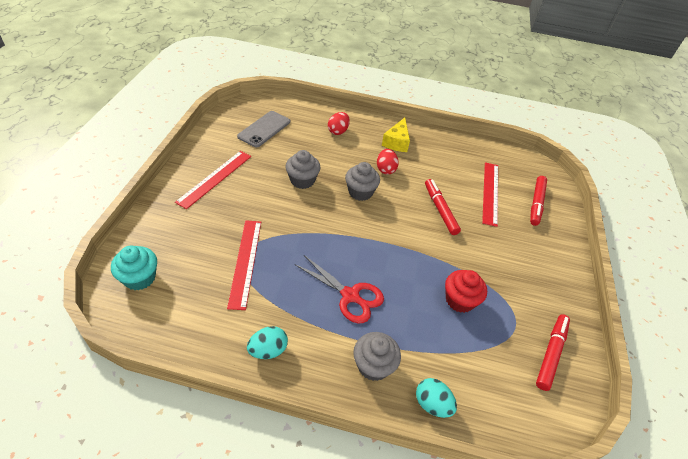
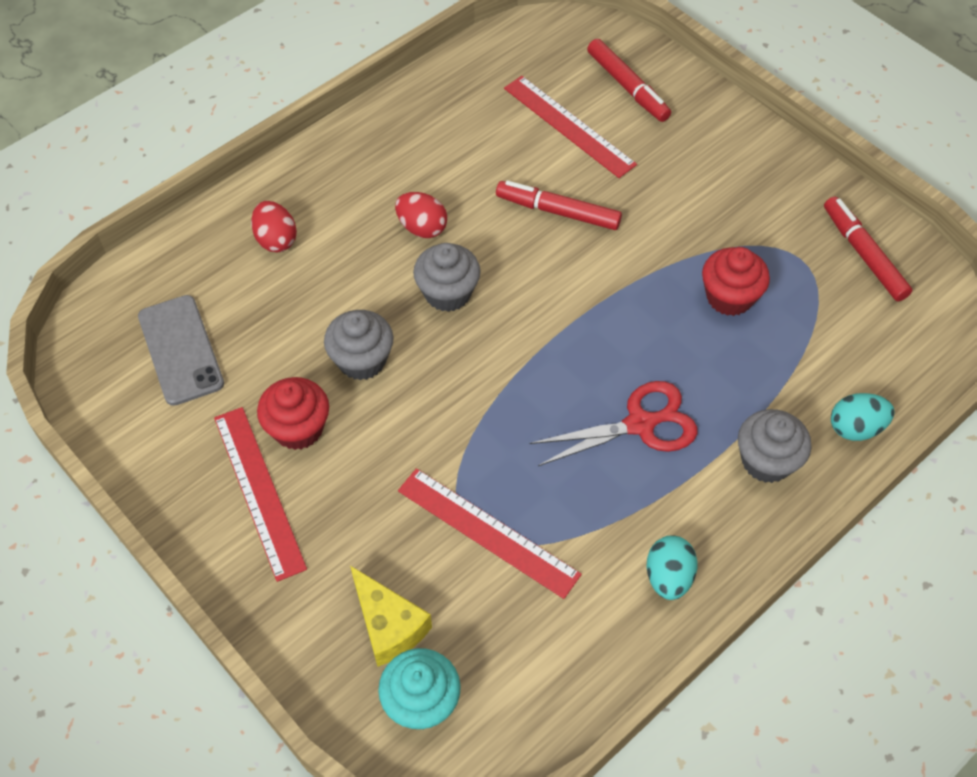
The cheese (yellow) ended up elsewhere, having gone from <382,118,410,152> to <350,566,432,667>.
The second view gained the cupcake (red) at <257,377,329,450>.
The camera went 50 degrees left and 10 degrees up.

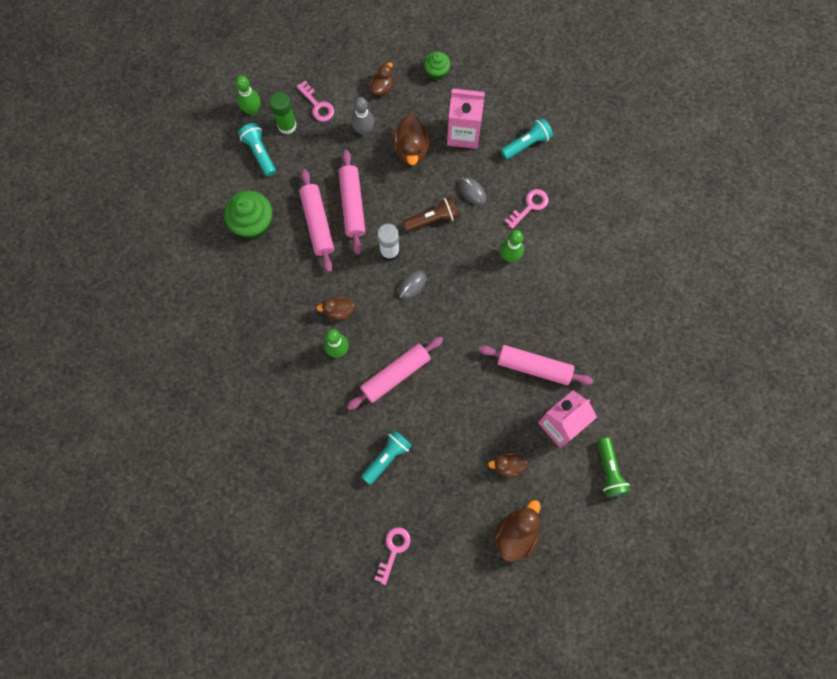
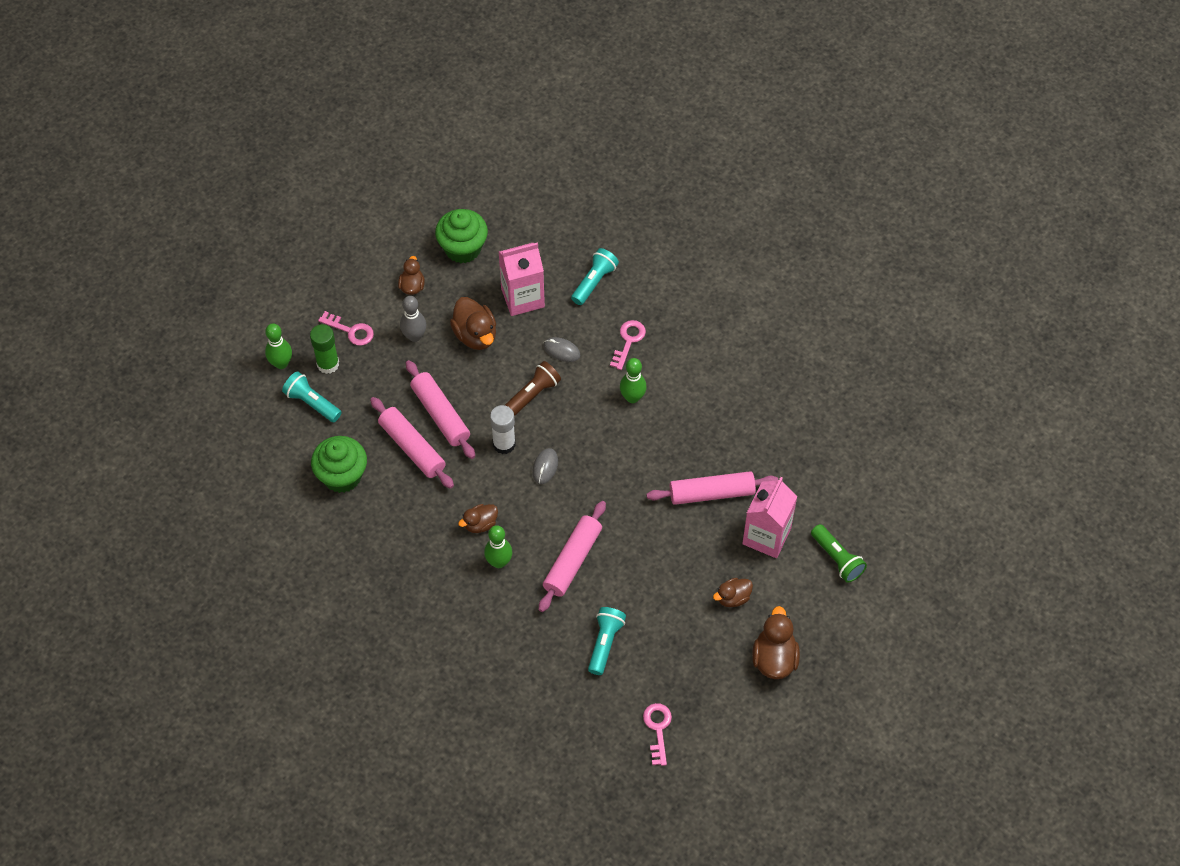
The size of the cupcake (green) at <424,51,450,80> changed by a factor of 1.70.
The camera went 25 degrees left and 15 degrees down.

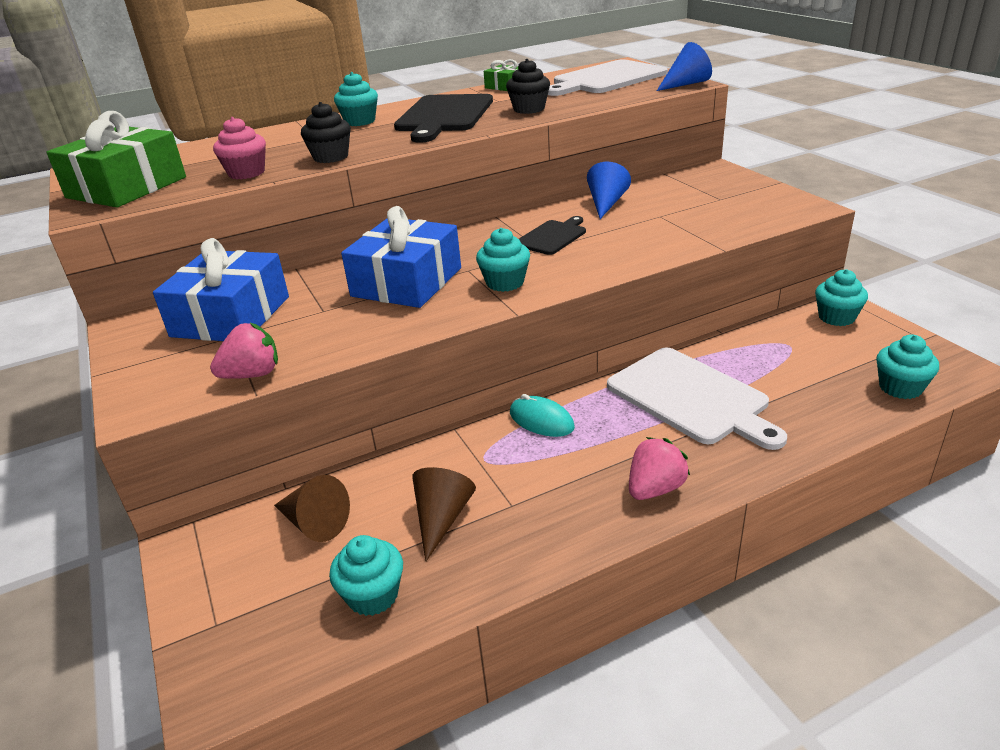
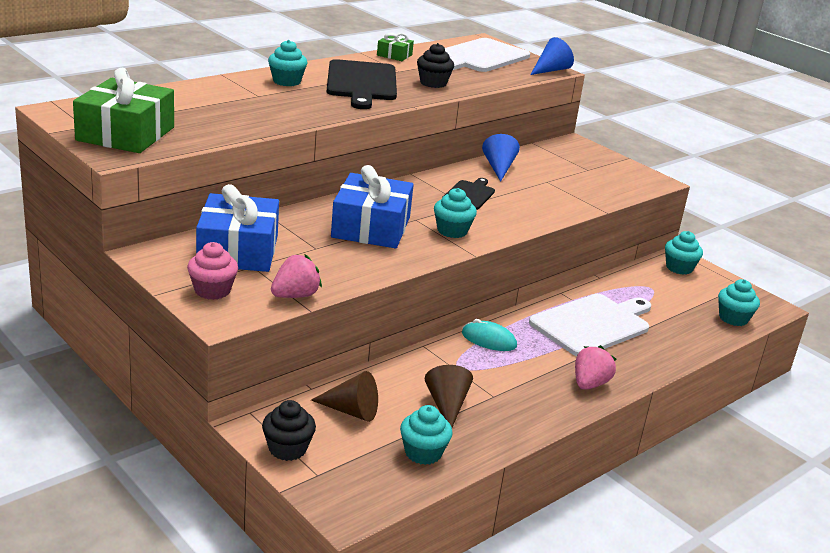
The cupcake (black) ended up elsewhere, having gone from <301,102,351,163> to <262,400,316,461>.
The cupcake (pink) ended up elsewhere, having gone from <213,117,266,179> to <187,242,238,300>.
The cutting board (white) at <607,347,787,450> ended up facing another way, 75 degrees counterclockwise from before.
The camera went 20 degrees left and 5 degrees down.

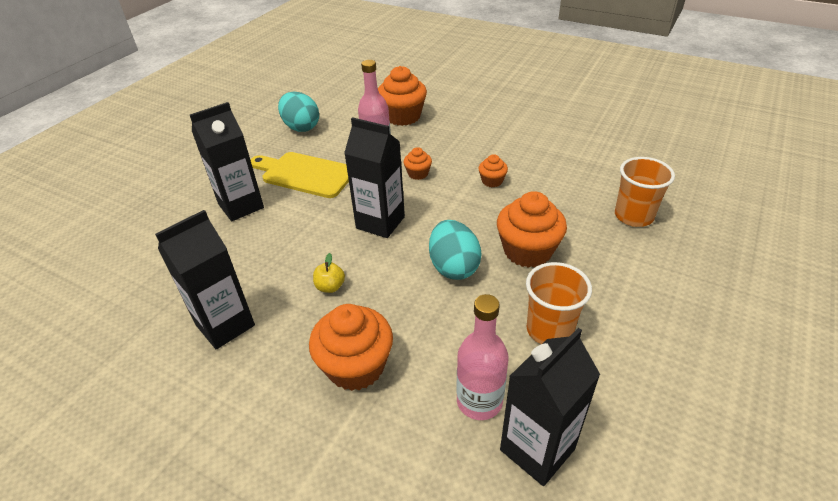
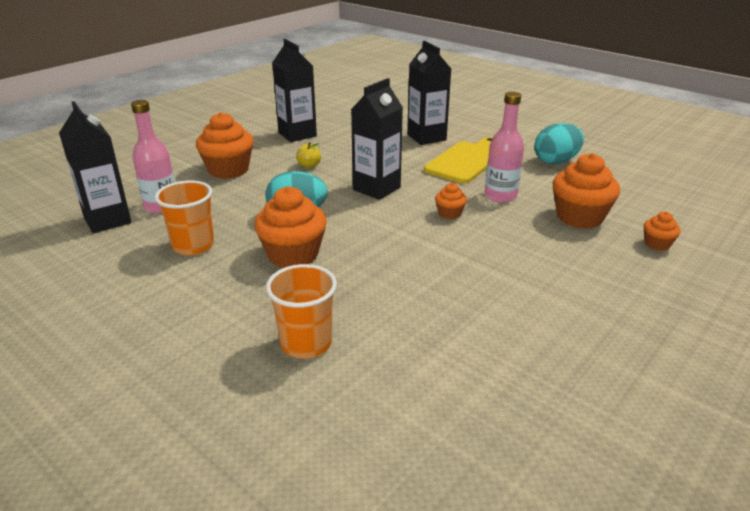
The cupcake (orange) ended up elsewhere, having gone from <478,154,508,187> to <644,212,681,251>.
The camera went 100 degrees right and 10 degrees down.

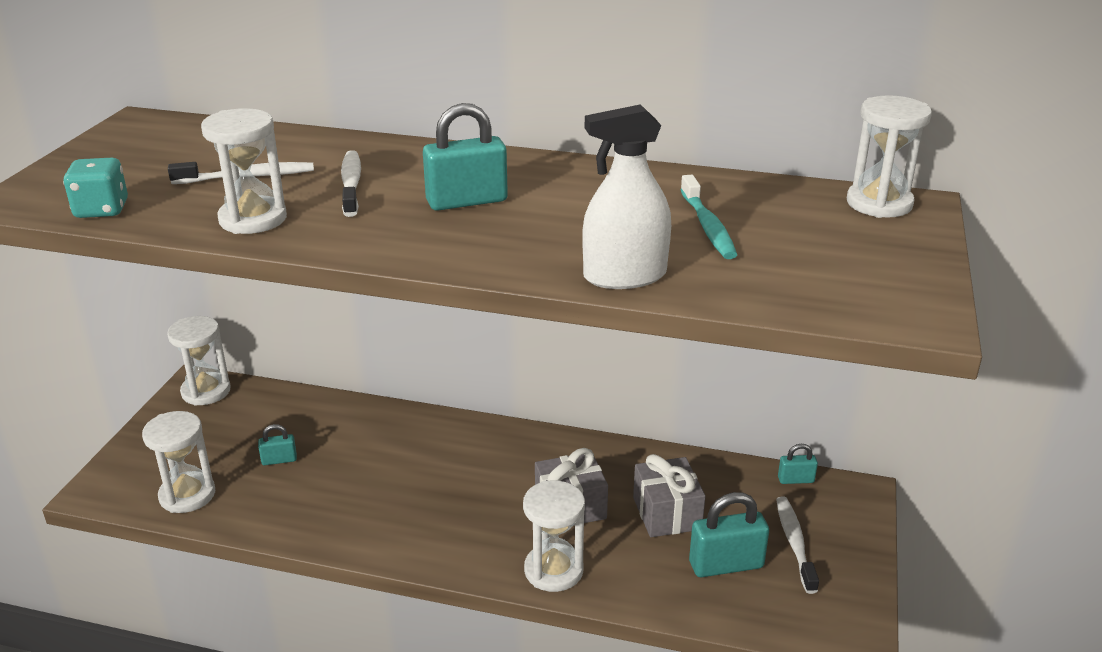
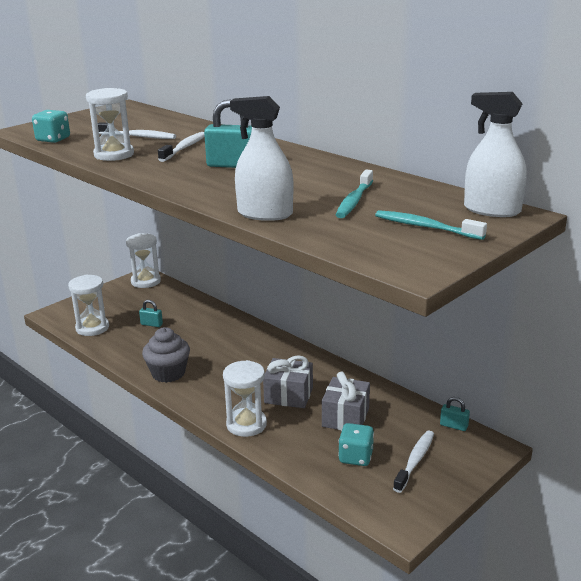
Where the hourglass (white) stood at <847,95,932,218>, the spray bottle (white) came to stand at <464,92,527,217>.
Where the padlock (turquoise) stood at <689,492,769,577>, the dice (turquoise) came to stand at <338,423,374,466>.
The second view gained the toothbrush (turquoise) at <375,210,487,240>.
The second view gained the cupcake (grey) at <142,327,190,383>.
The camera went 30 degrees right and 5 degrees down.

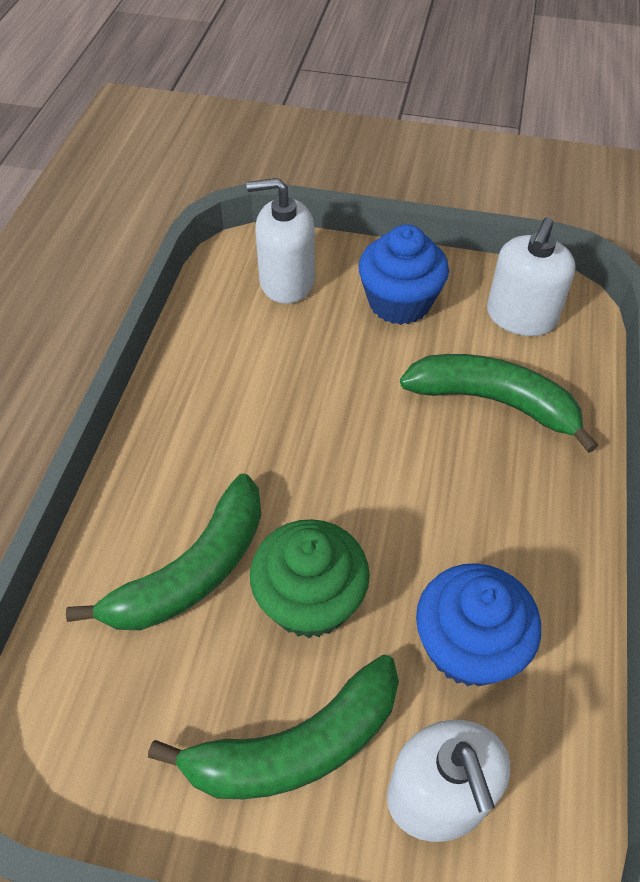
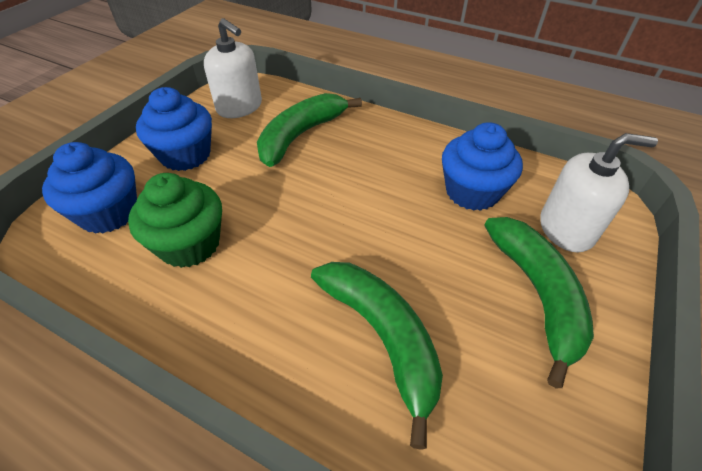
Where the soap dispenser (white) stood at <246,178,315,304>, the cupcake (blue) came to stand at <42,142,137,234>.
The cupcake (green) ended up elsewhere, having gone from <250,519,370,638> to <128,173,222,268>.
The camera went 75 degrees left and 5 degrees down.

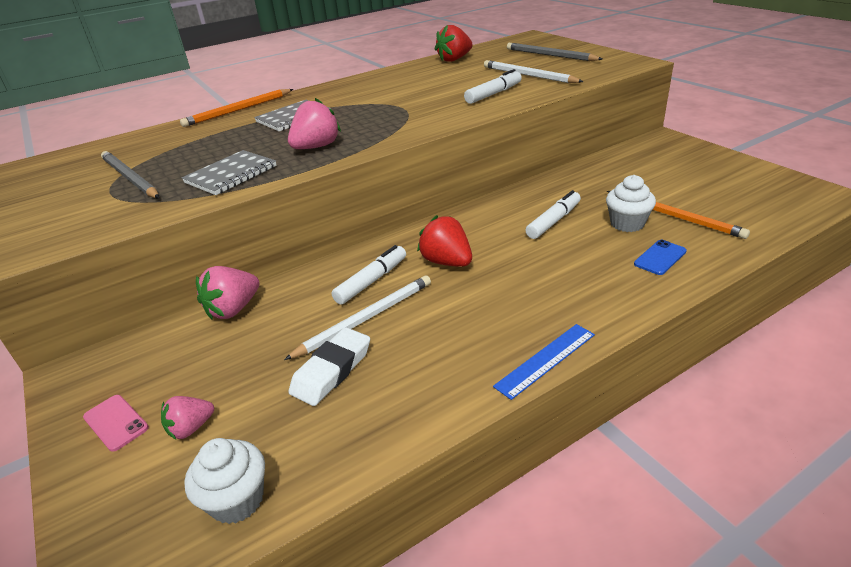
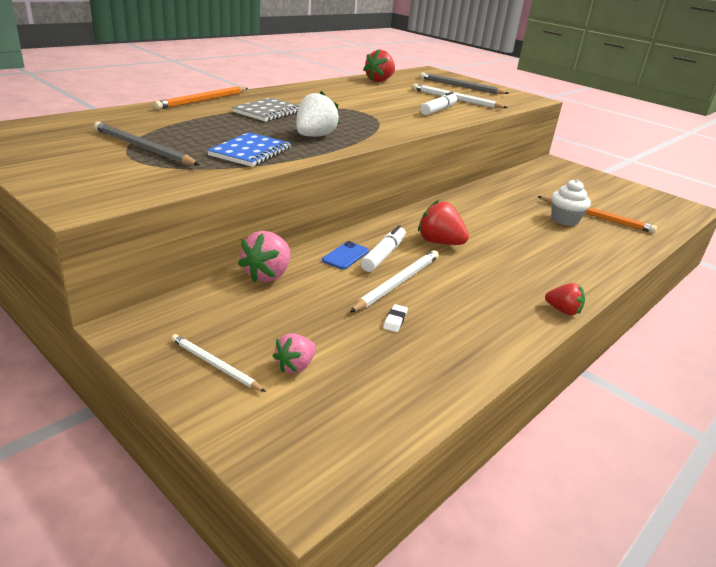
What was the strawberry (pink) at <288,98,341,149> turned into the strawberry (white) at <296,91,339,137>.
What was the notebook (grey) at <182,150,277,195> turned into the notebook (blue) at <207,132,291,167>.
The second view lost the marker (white) at <526,190,581,239>.
The phone (blue) ended up elsewhere, having gone from <634,240,687,275> to <322,241,369,269>.
Where the ruler (blue) stood at <493,324,595,400>, the strawberry (red) came to stand at <545,283,585,315>.
The size of the eraser (white) at <289,327,370,406> changed by a factor of 0.46.
Where the phone (pink) stood at <83,395,149,452>, the pencil (white) came to stand at <171,334,266,392>.
The second view lost the cupcake (white) at <184,438,265,524>.
The camera went 20 degrees left and 5 degrees down.

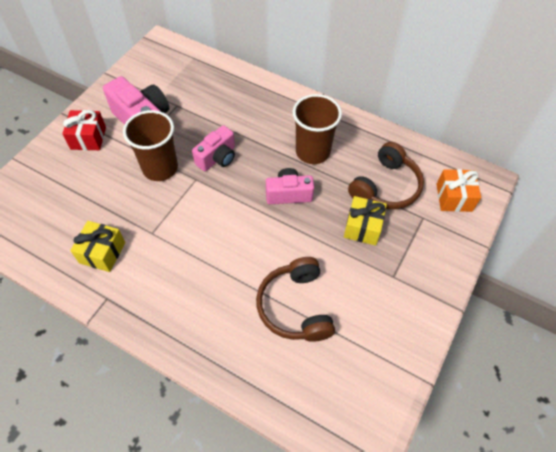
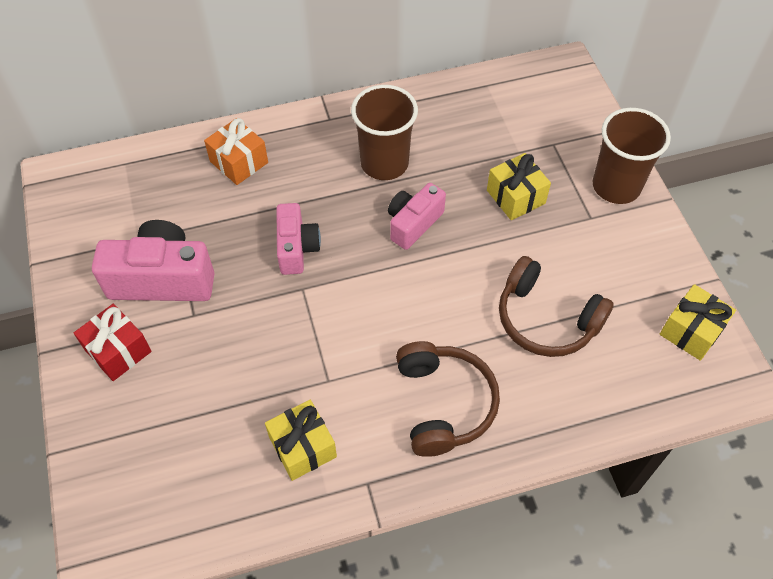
The cup (brown) ended up elsewhere, having gone from <123,110,178,181> to <593,108,671,204>.
The headphones (brown) ended up elsewhere, having gone from <348,142,424,209> to <396,341,500,457>.
The gift (orange) ended up elsewhere, having gone from <436,169,481,212> to <204,118,268,185>.
The second view gained the gift (yellow) at <660,284,736,361>.
The camera went 45 degrees left and 0 degrees up.

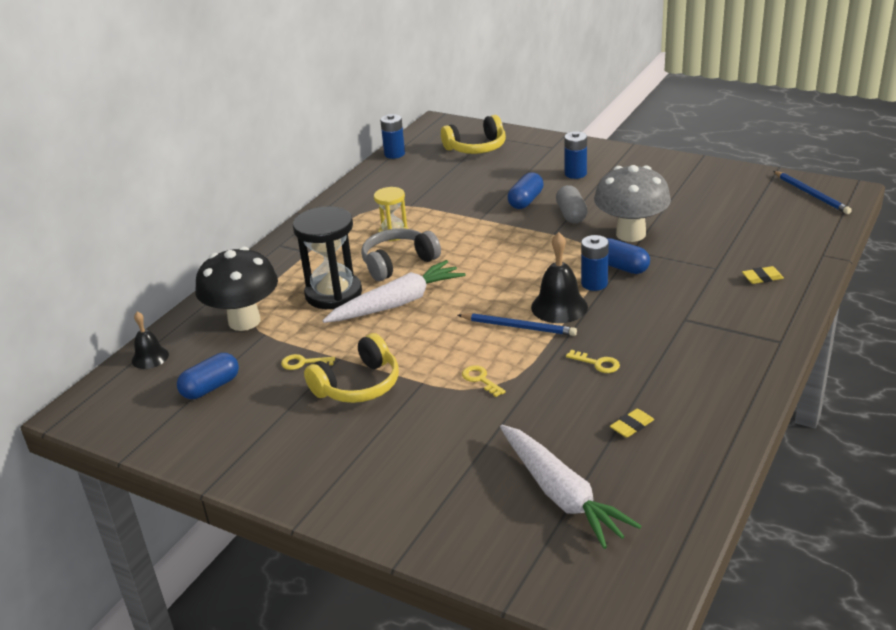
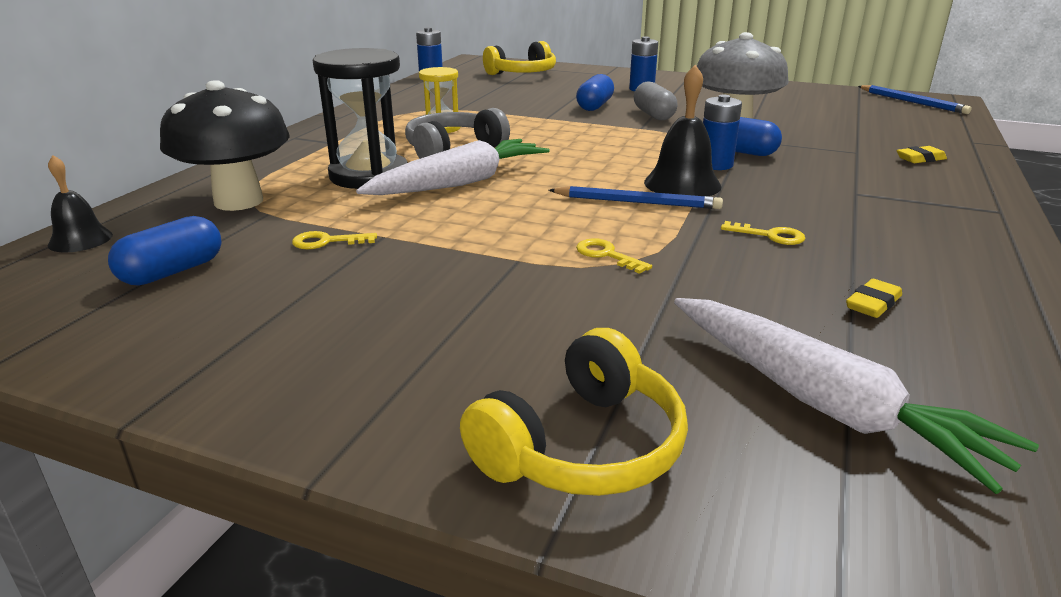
The headphones (yellow) ended up elsewhere, having gone from <304,333,399,403> to <460,328,688,496>.
The camera went 10 degrees left and 5 degrees down.

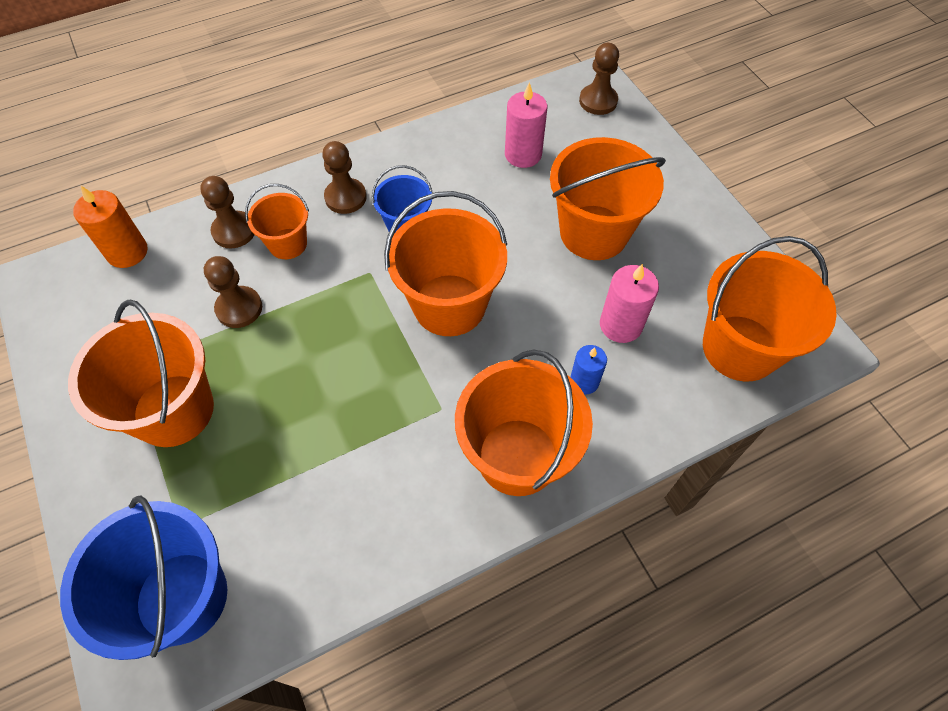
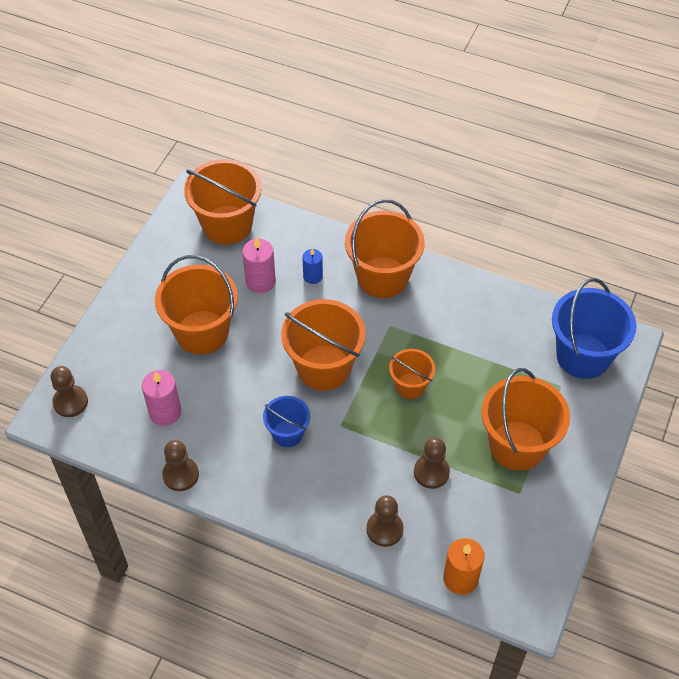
The pawn (brown) ended up elsewhere, having gone from <322,141,367,214> to <162,440,199,491>.
The bucket (orange) ended up elsewhere, having gone from <245,184,309,259> to <389,349,435,399>.
The camera went 130 degrees left and 5 degrees down.

